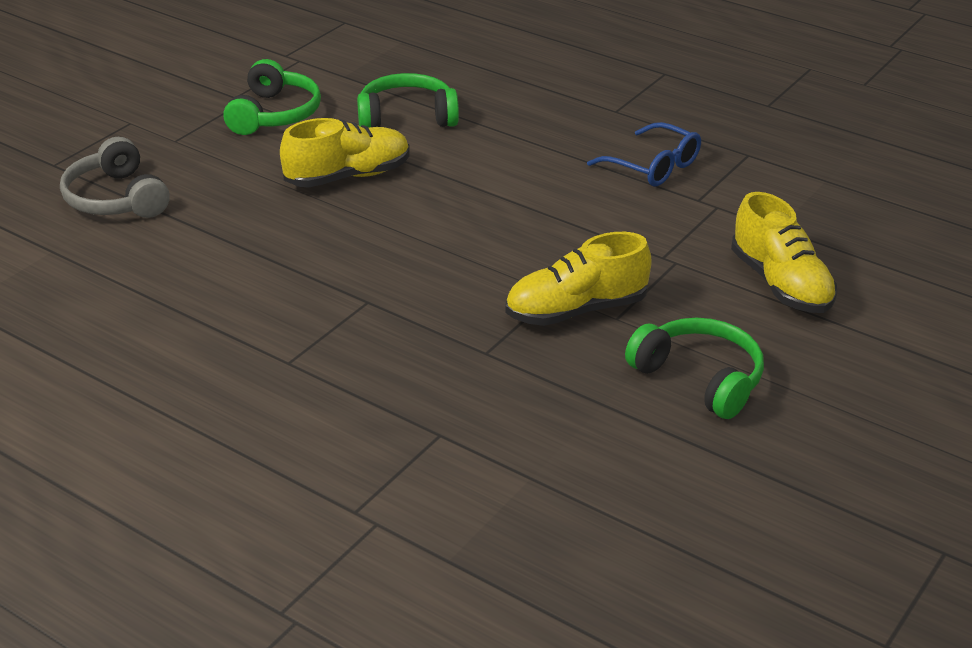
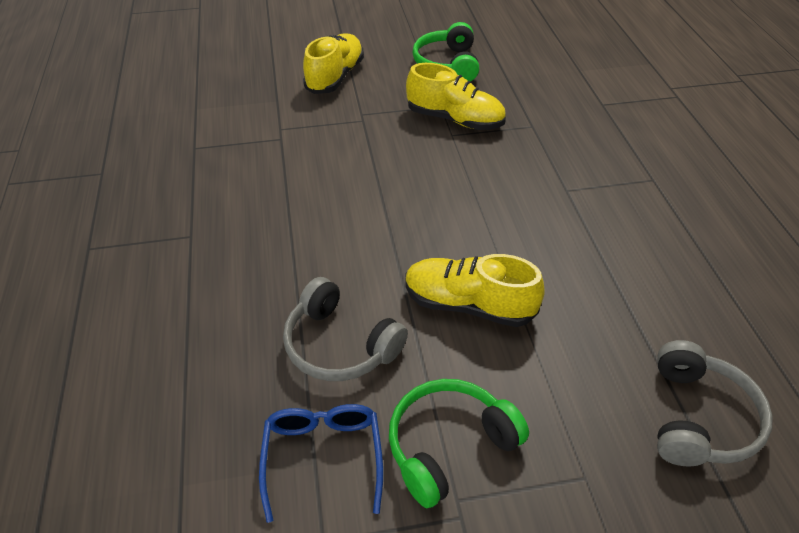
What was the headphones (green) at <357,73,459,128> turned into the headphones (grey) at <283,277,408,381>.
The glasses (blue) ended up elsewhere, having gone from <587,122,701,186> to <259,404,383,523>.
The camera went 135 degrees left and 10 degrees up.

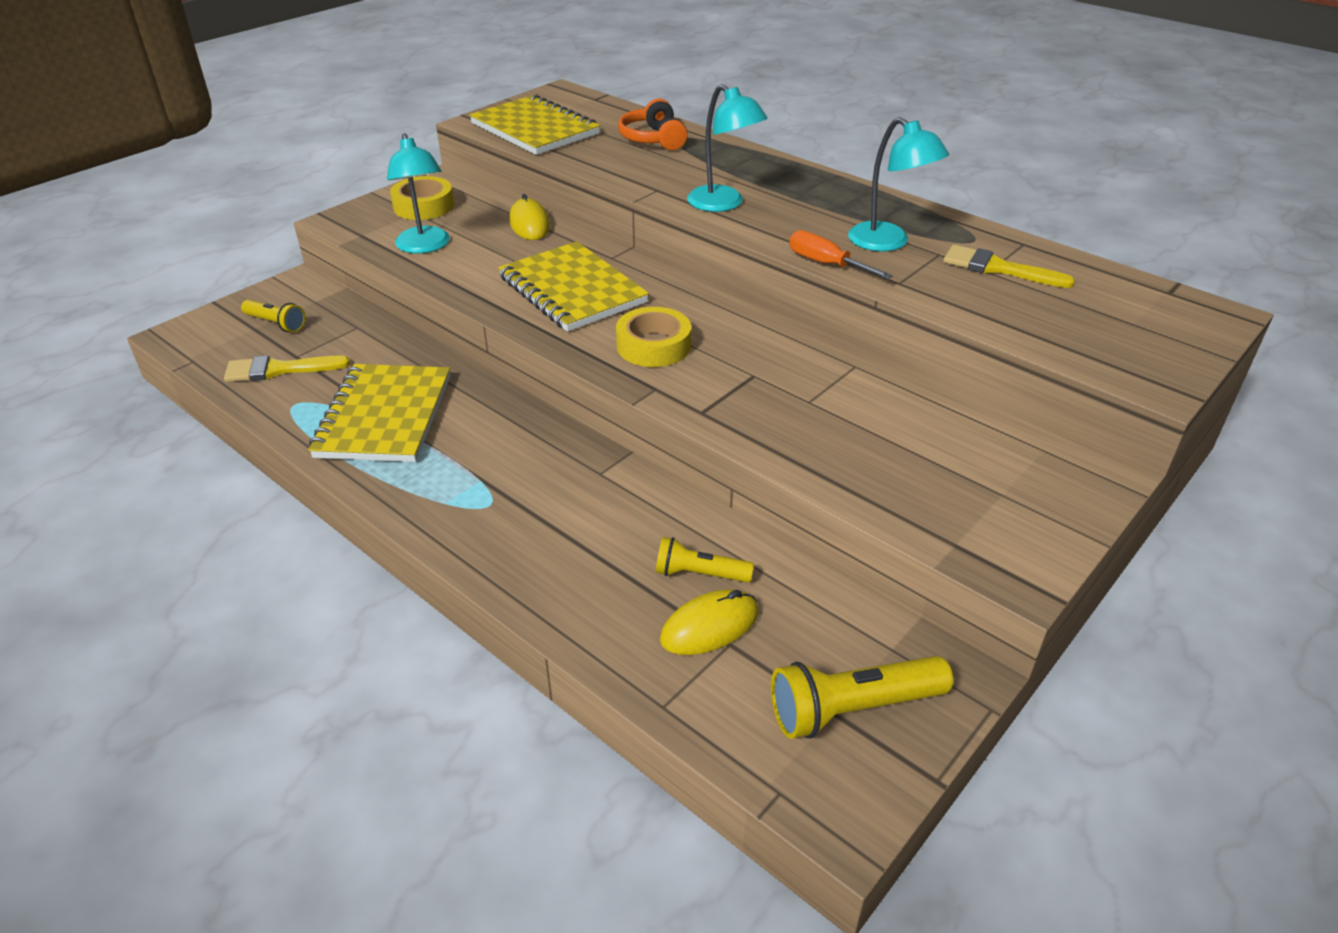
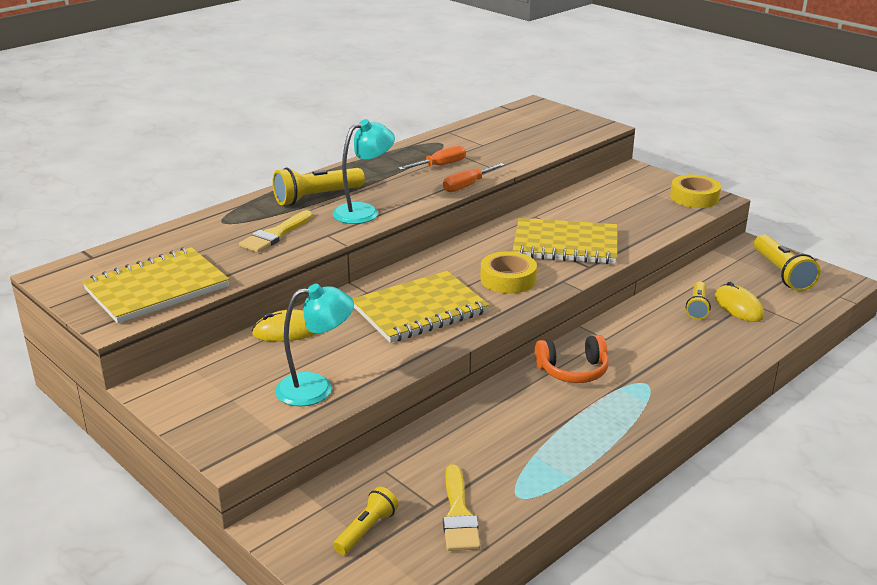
The headphones (orange) ended up elsewhere, having gone from <618,99,688,150> to <535,335,609,383>.
Where the lamp (turquoise) stood at <848,117,949,251>, the screwdriver (orange) came to stand at <398,145,466,170>.
The tape (yellow) ended up elsewhere, having gone from <390,176,454,220> to <670,175,721,208>.
The brush (yellow) ended up elsewhere, having gone from <943,245,1075,288> to <239,210,313,253>.
The notebook (yellow) ended up elsewhere, having gone from <308,364,450,462> to <513,218,617,264>.
The second view gained the flashlight (yellow) at <272,168,365,206>.
The camera went 85 degrees left and 10 degrees down.

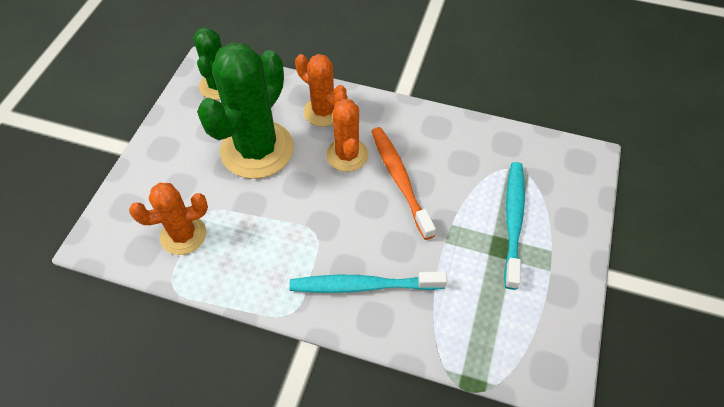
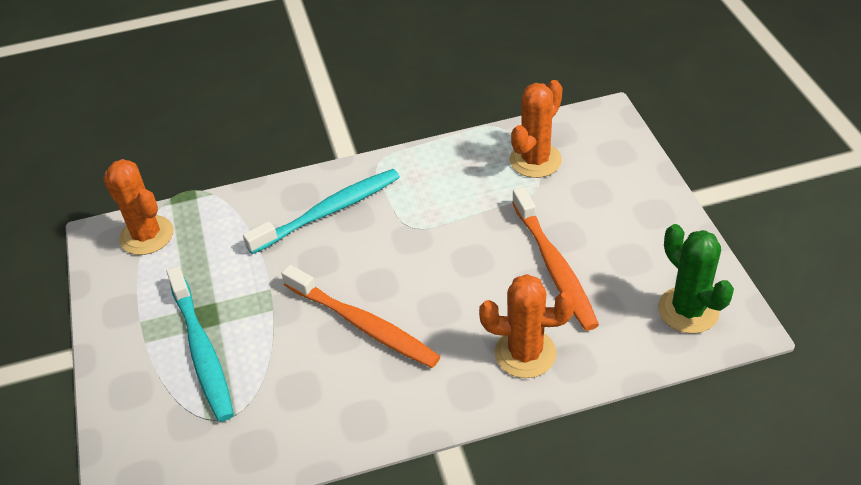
Where the cactus (green) stood at <197,43,294,179>, the toothbrush (orange) came to stand at <512,187,599,331>.
The cactus (orange) ended up elsewhere, having gone from <326,91,368,172> to <103,159,173,255>.
The camera went 150 degrees right and 10 degrees down.

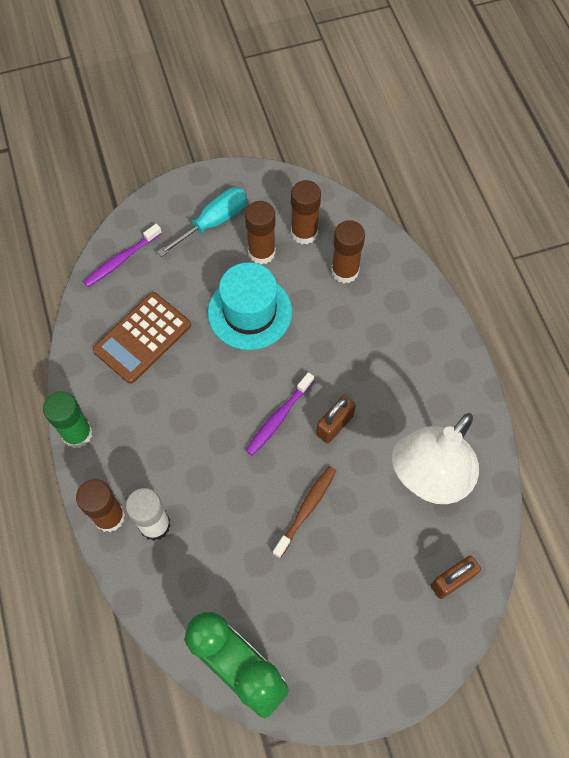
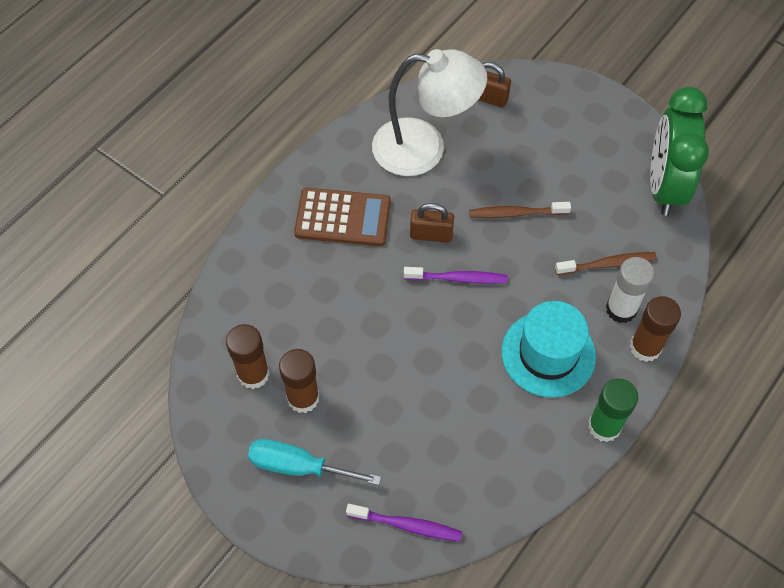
The second view lost the glue stick (brown) at <331,220,365,283>.
The hat (turquoise) ended up elsewhere, having gone from <208,262,292,350> to <501,301,596,398>.
The calculator (brown) ended up elsewhere, having gone from <93,292,191,384> to <294,188,391,246>.
The second view gained the toothbrush (brown) at <555,252,657,275>.
The camera went 125 degrees left and 5 degrees down.

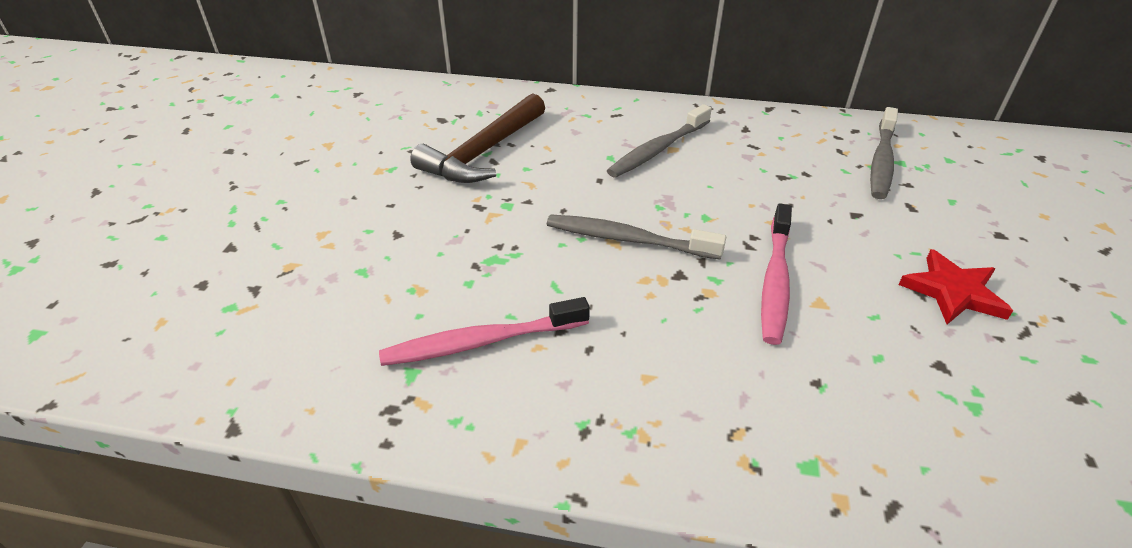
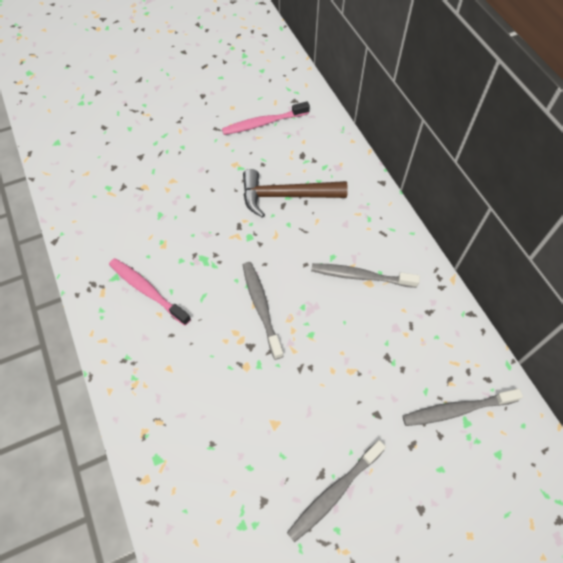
The toothbrush (pink) ended up elsewhere, having gone from <761,203,792,345> to <222,101,310,135>.
Where the star (red) stood at <898,249,1013,324>, the toothbrush (grey) came to stand at <287,440,386,542>.
The camera went 55 degrees right and 20 degrees up.

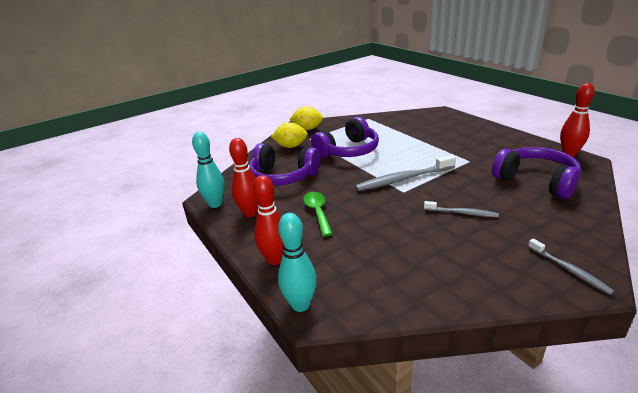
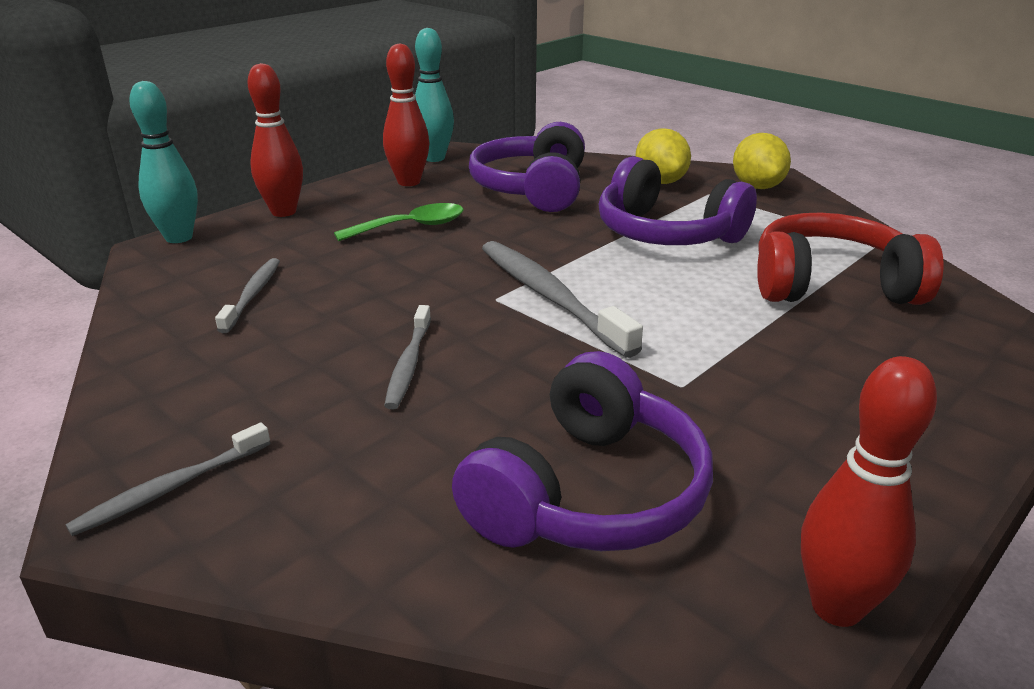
The second view gained the headphones (red) at <757,212,944,305>.
The second view gained the toothbrush (grey) at <215,258,280,333>.
The camera went 75 degrees right and 0 degrees up.

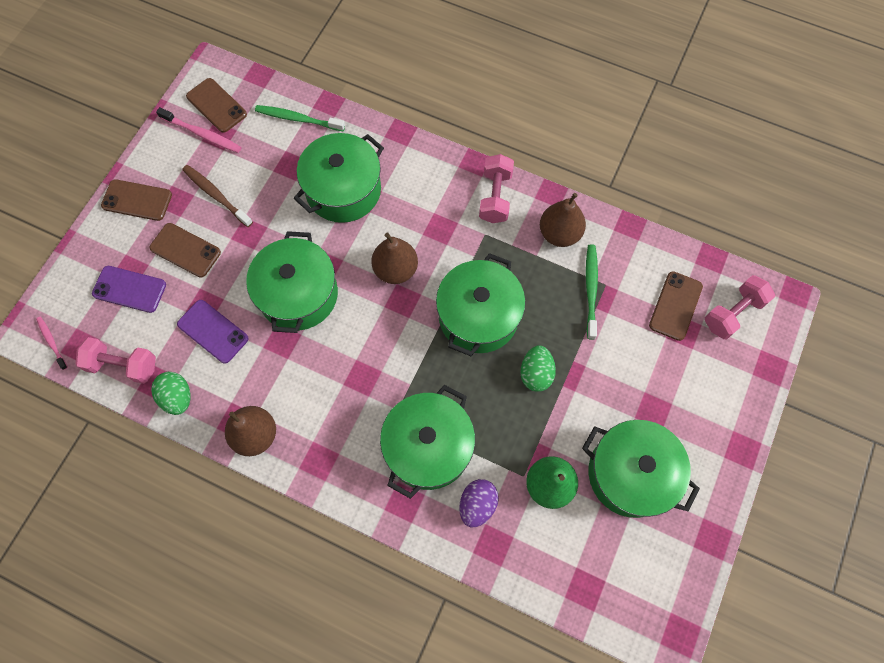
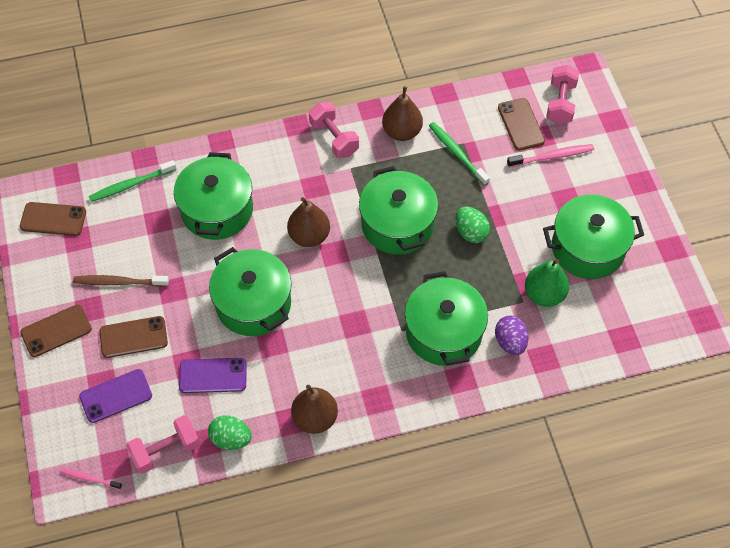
The toothbrush (pink) ended up elsewhere, having gone from <156,107,241,153> to <507,144,594,167>.
The camera went 40 degrees left and 10 degrees down.

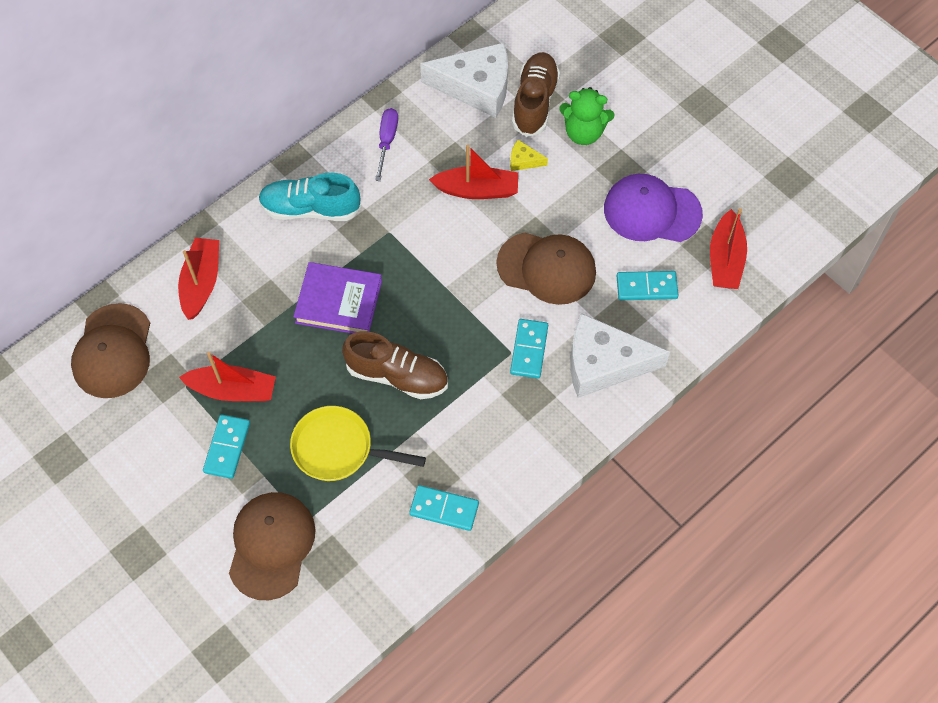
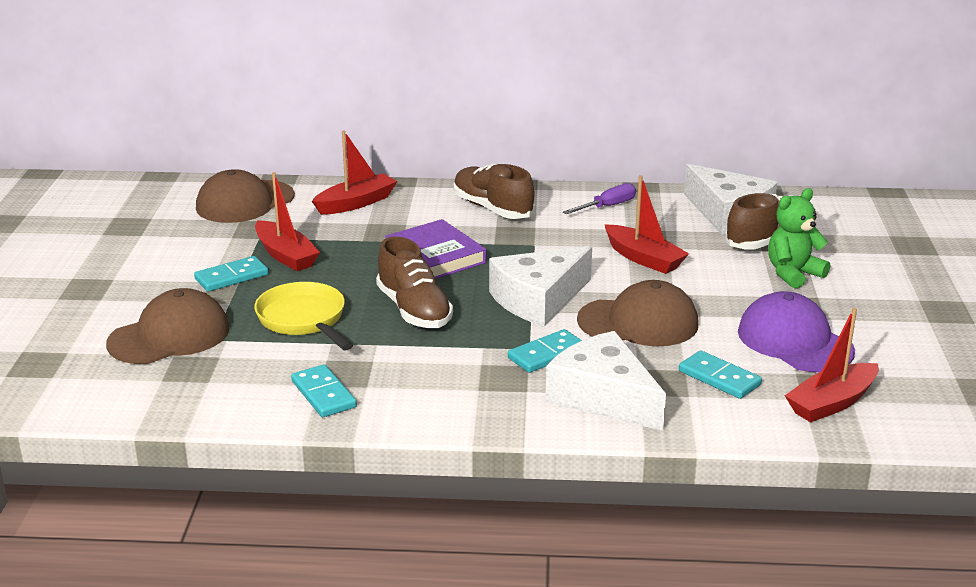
The teddy bear (green) at <559,87,615,145> ended up facing another way, 90 degrees clockwise from before.
The second view lost the cheese (yellow) at <510,140,548,171>.
What was the shoe (turquoise) at <258,173,361,221> turned into the shoe (brown) at <453,164,535,219>.
The cap (brown) at <496,232,596,305> ended up facing another way, 60 degrees counterclockwise from before.
The second view gained the cheese (white) at <489,246,592,326>.
The camera went 45 degrees right and 35 degrees down.

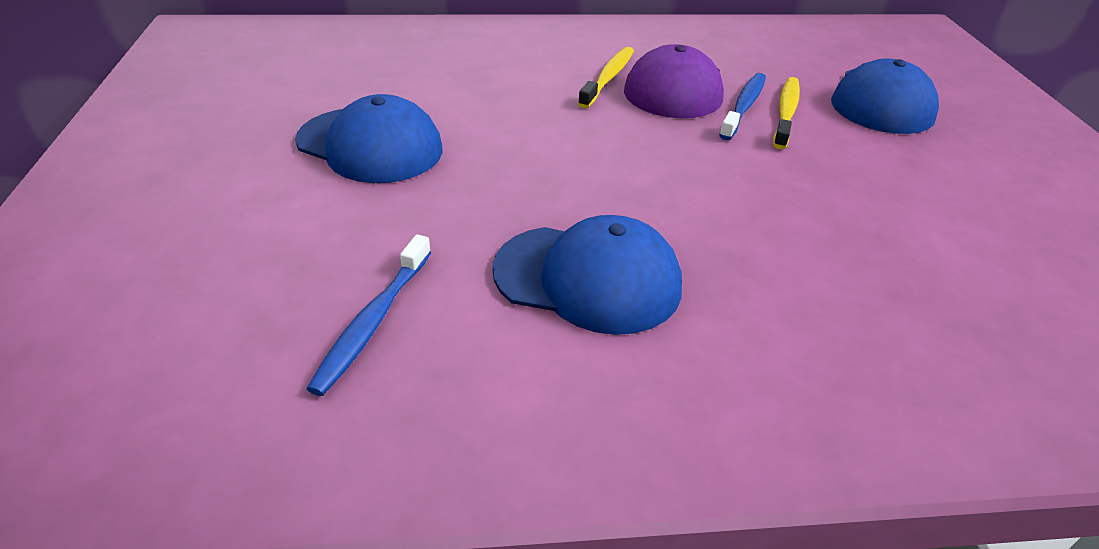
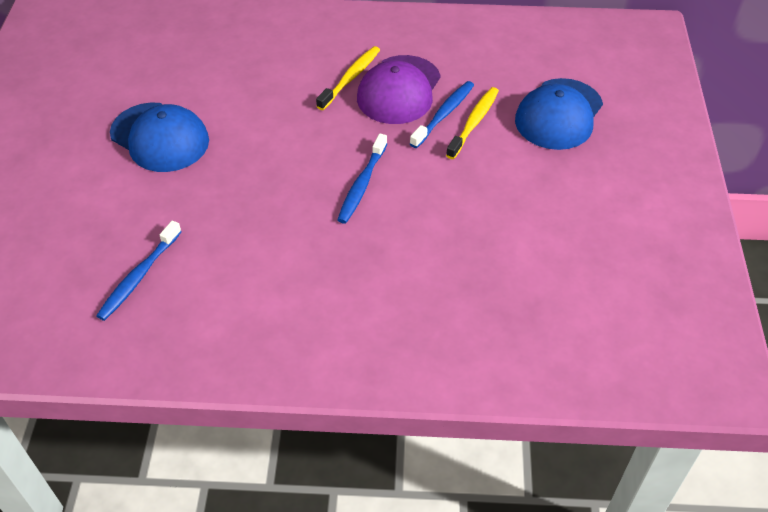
The second view lost the cap (blue) at <492,215,682,335>.
The second view gained the toothbrush (blue) at <337,134,387,224>.
The camera went 10 degrees right and 10 degrees up.

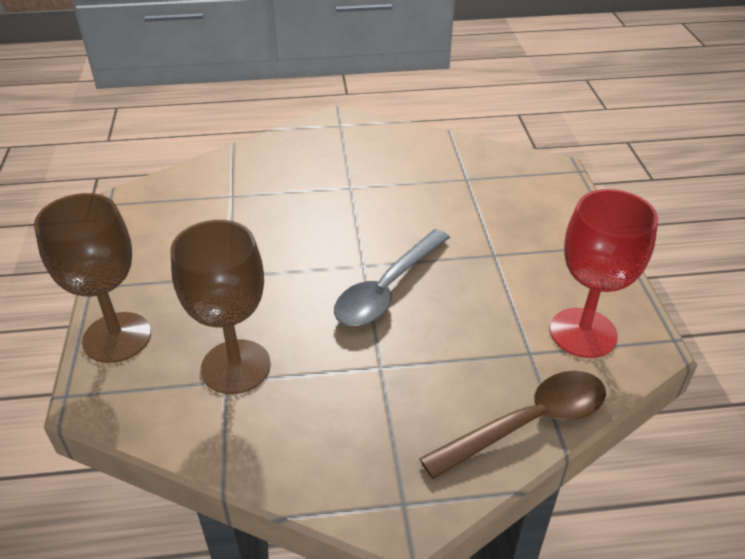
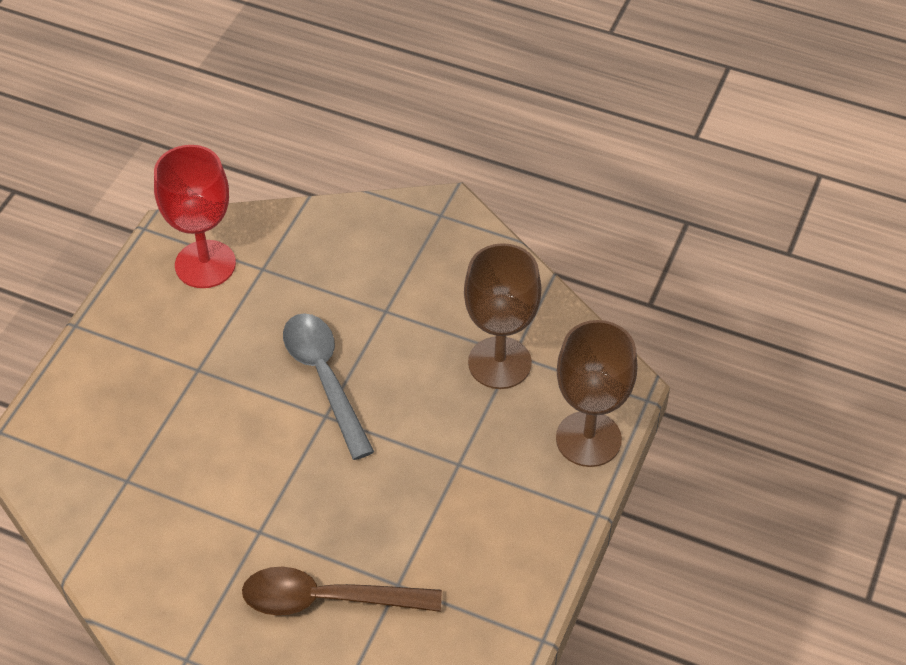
The spoon (grey) at <334,229,450,326> ended up facing another way, 90 degrees counterclockwise from before.
The spoon (brown) ended up elsewhere, having gone from <419,371,606,479> to <242,567,442,615>.
The camera went 150 degrees left and 10 degrees up.

